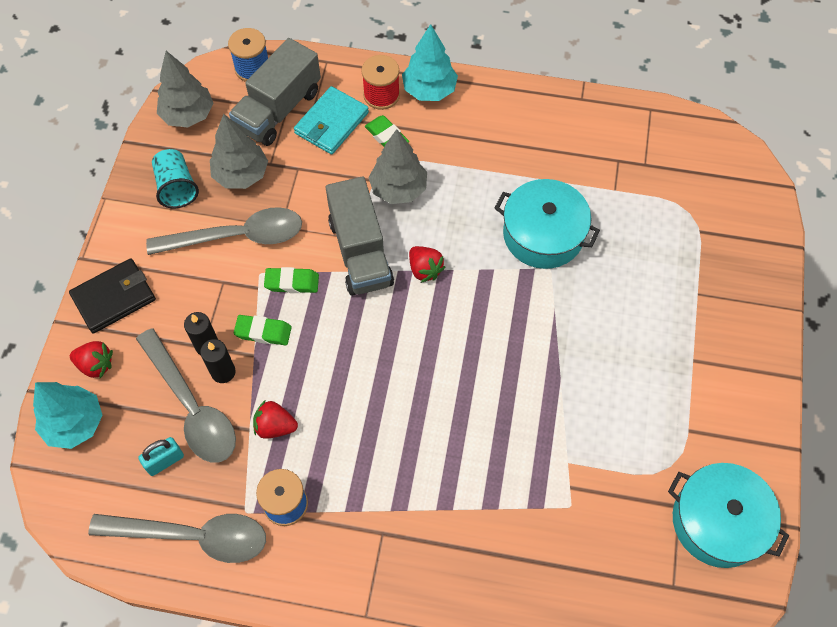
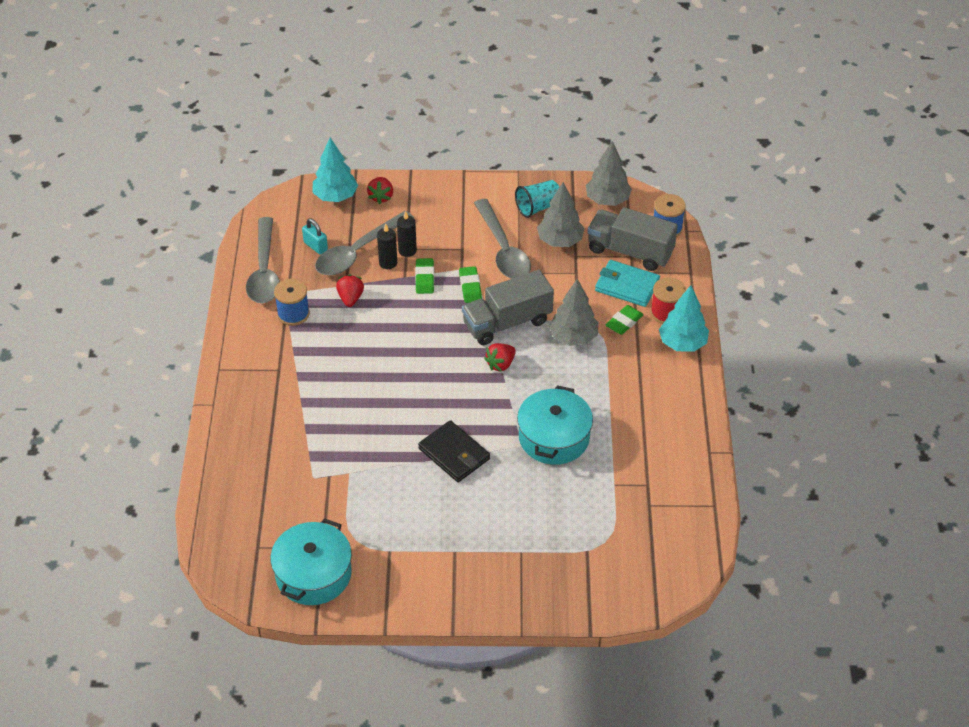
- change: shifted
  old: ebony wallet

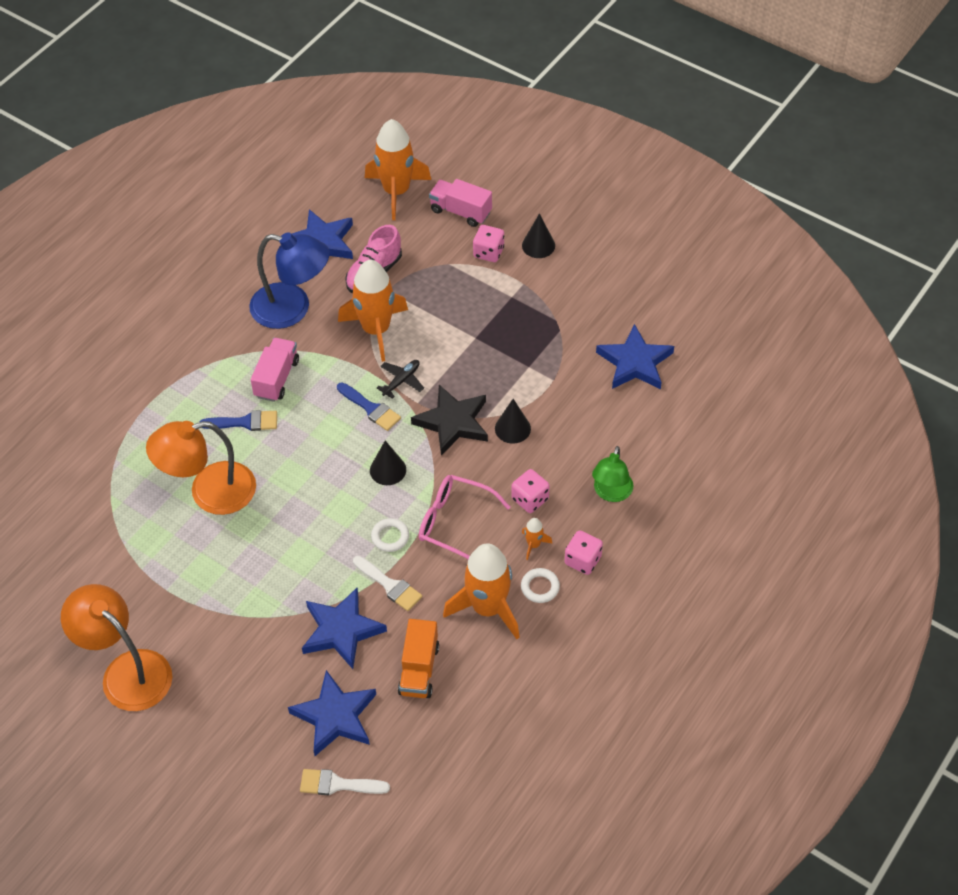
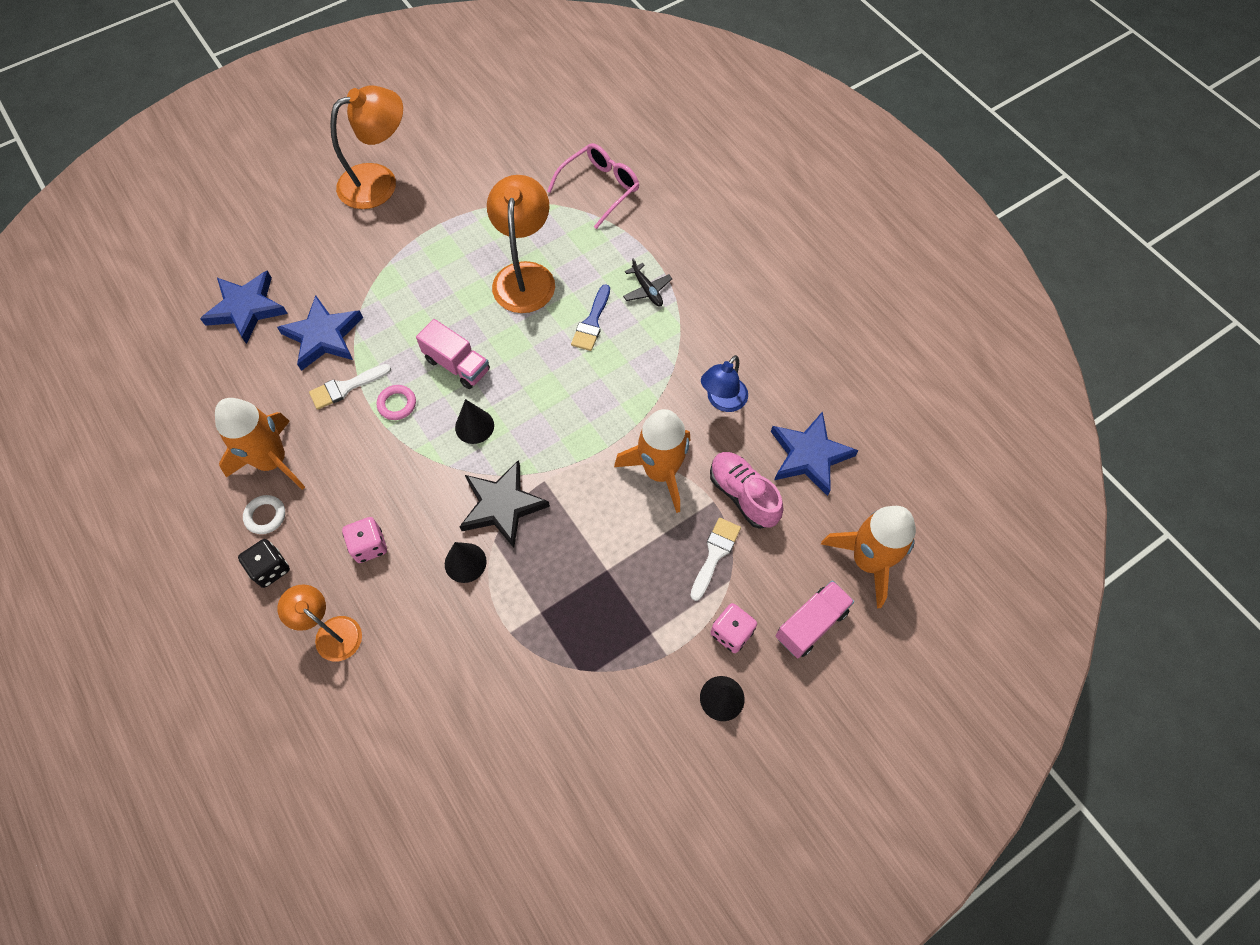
- change: gone
  old: cobalt paint brush (no. 2 from left)
- change: gone
  old: bright orange lorry
- change: gone
  old: bright orange spaceship (no. 4 from left)
- change: gone
  old: cobalt five-pointed star (no. 4 from left)
- change: shifted
  old: pink lorry (no. 1 from left)
- change: shifted
  old: pure white paint brush (no. 1 from left in the first image)
  new: pure white paint brush (no. 2 from left)
- change: shifted
  old: ebony plane
- change: shifted
  old: pink glasses
- change: repainted
  old: pure white torus (no. 1 from left)
  new: pink torus
- change: repainted
  old: pink game die (no. 3 from left)
  new: ebony game die
- change: repainted
  old: green reading lamp
  new: bright orange reading lamp (no. 1 from left)
- change: scaled
  old: cobalt reading lamp
  factor: 0.61

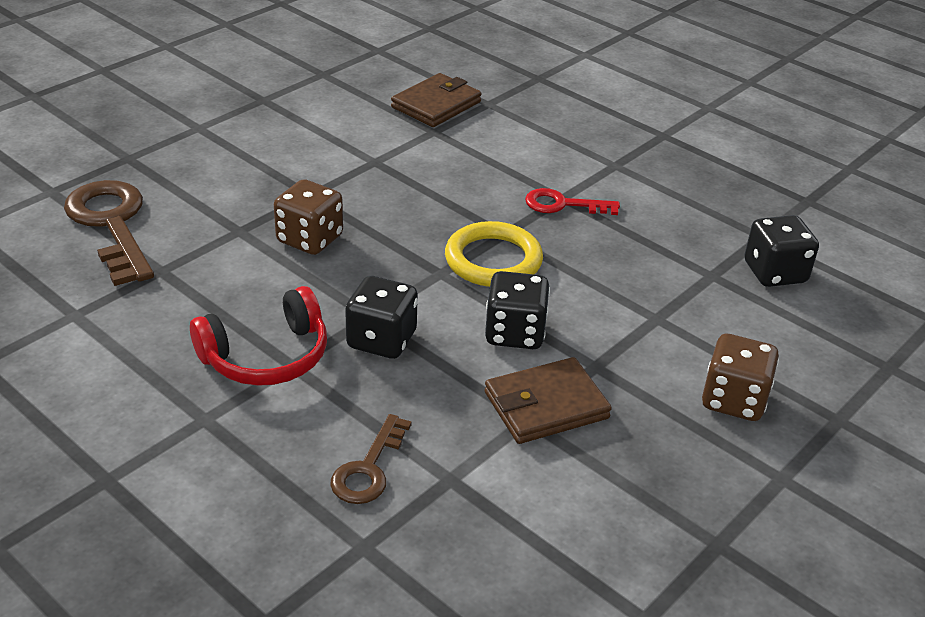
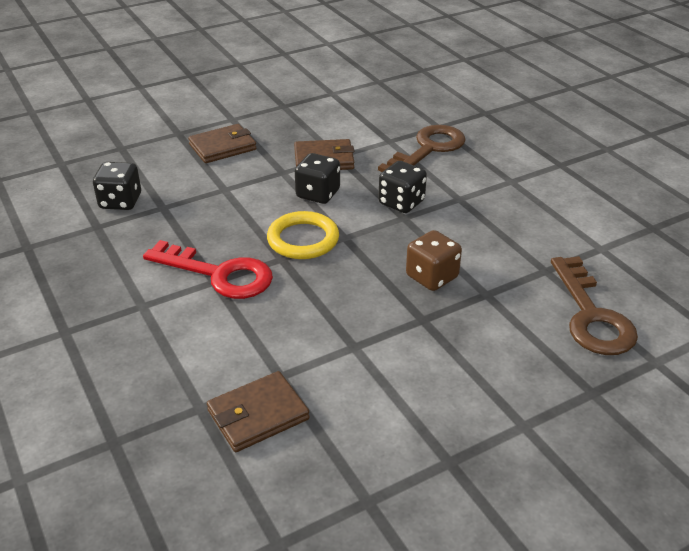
- change: gone
  old: crimson headset
- change: swapped
  old: brown game die (no. 2 from left)
  new: brown wallet (no. 1 from left)
- change: scaled
  old: brown key (no. 2 from left in the first image)
  factor: 1.78
- change: scaled
  old: crimson key
  factor: 1.78

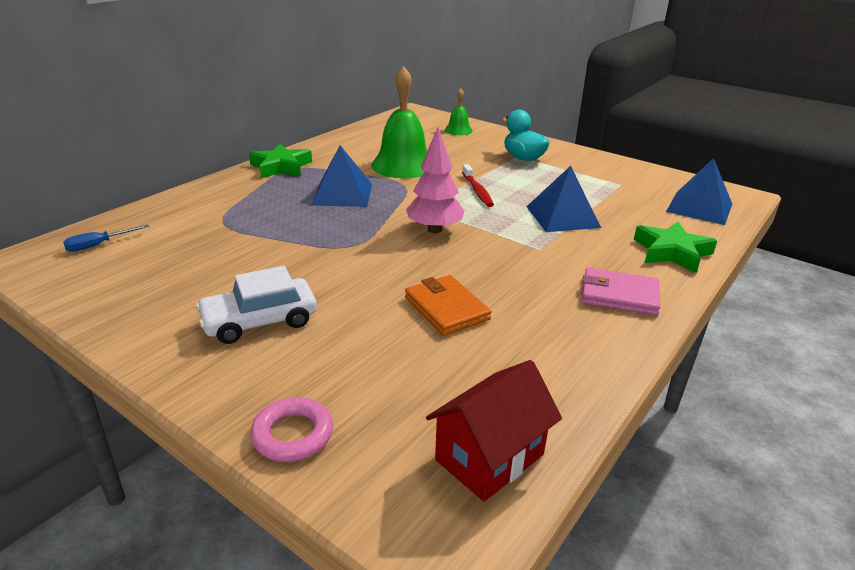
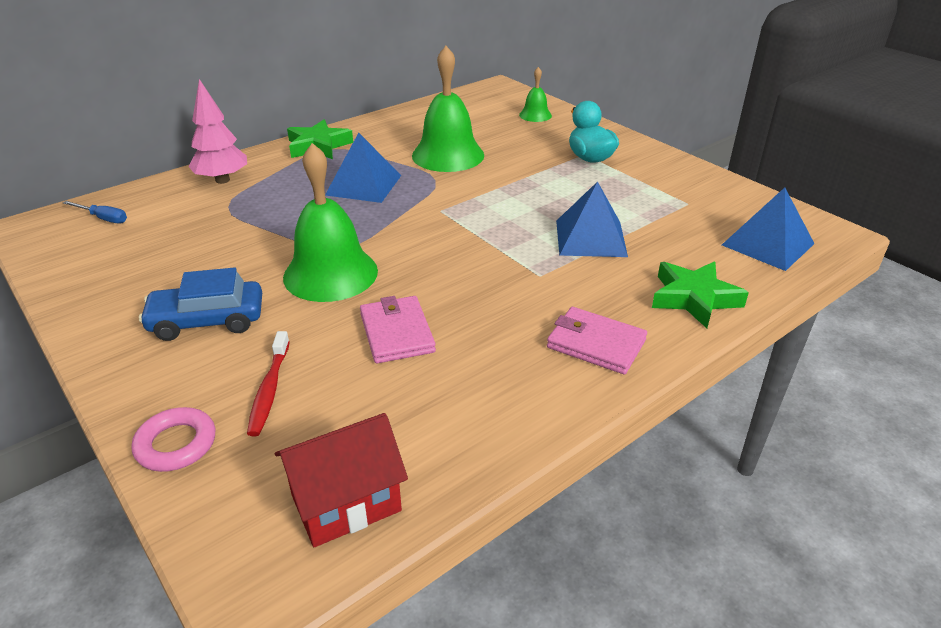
- change: new
  new: green hand bell (no. 1 from left)
- change: shifted
  old: pink fir tree
- change: shifted
  old: crimson toothbrush
- change: repainted
  old: pure white toy car
  new: cobalt toy car
- change: repainted
  old: bright orange wallet
  new: pink wallet (no. 1 from left)
- change: rotated
  old: cobalt screwdriver
  degrees: -135

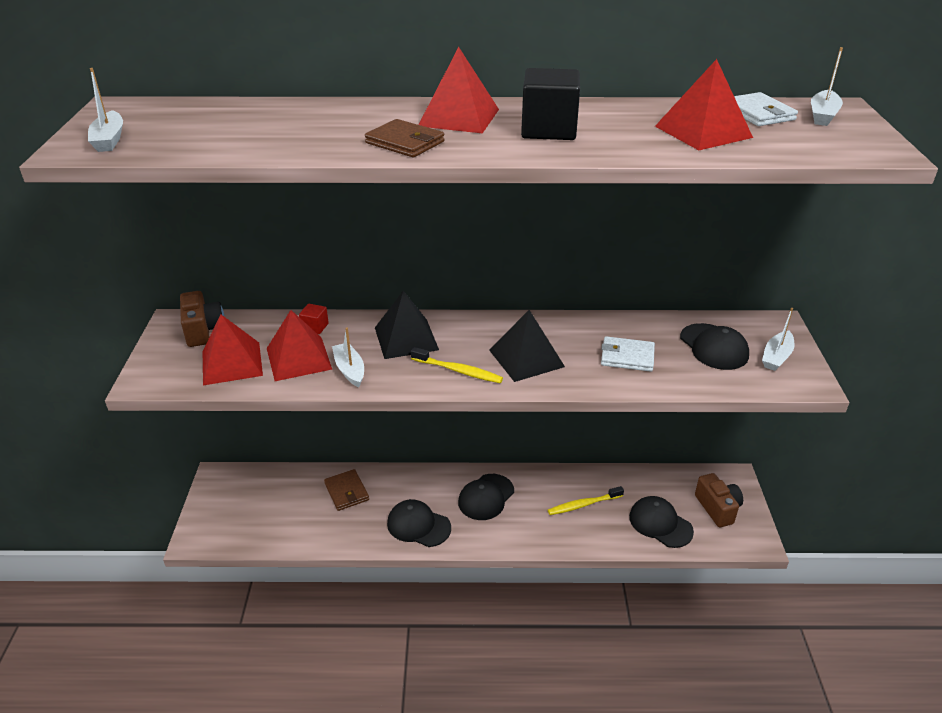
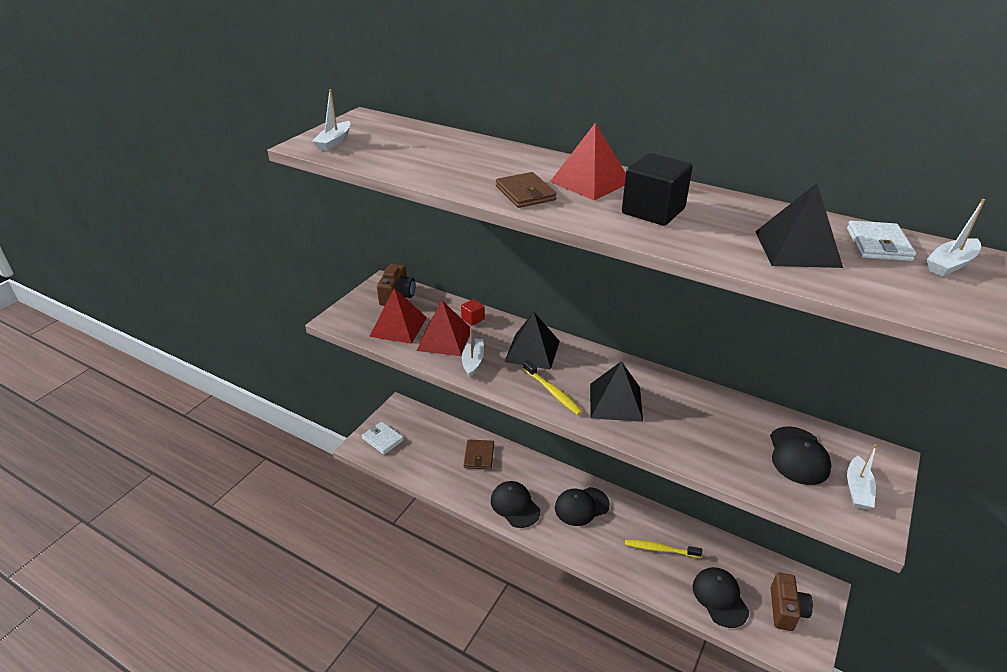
- change: shifted
  old: pure white wallet (no. 1 from left)
- change: repainted
  old: crimson solid pyramid (no. 4 from left)
  new: ebony solid pyramid (no. 3 from left)
- change: rotated
  old: pure white sailboat (no. 3 from left)
  degrees: -45

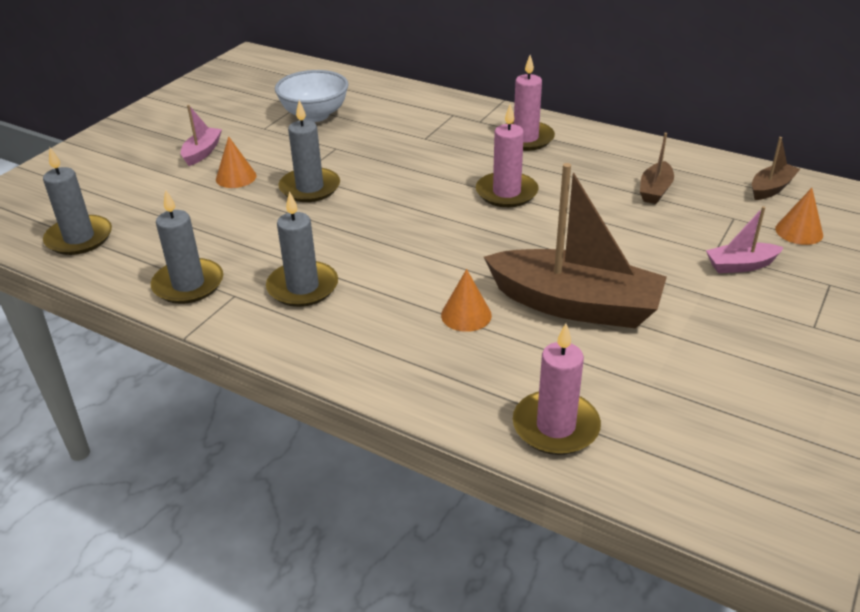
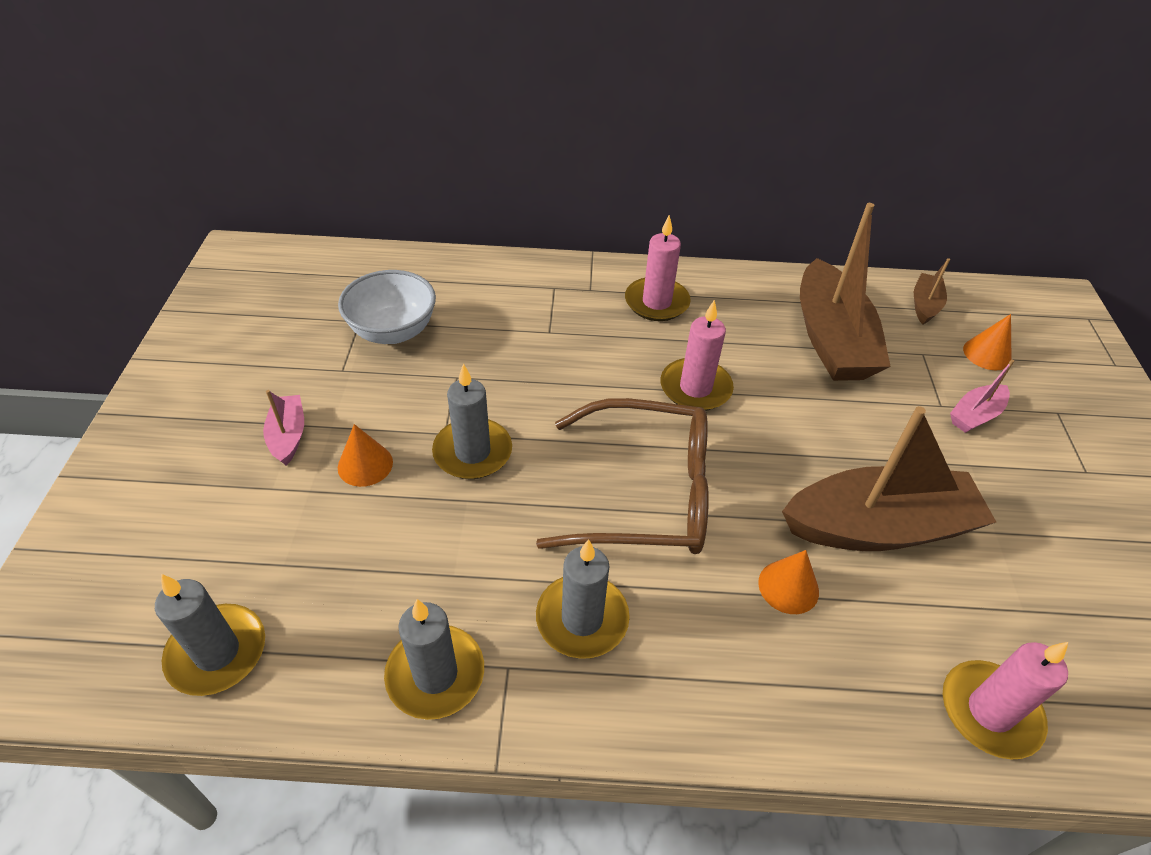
- change: new
  new: brown glasses
- change: scaled
  old: brown sailboat (no. 2 from left in the first image)
  factor: 2.19

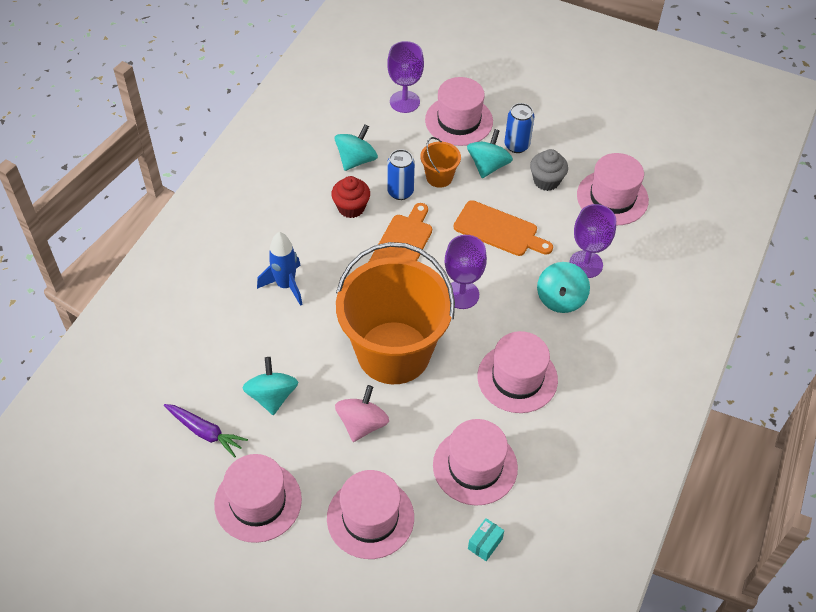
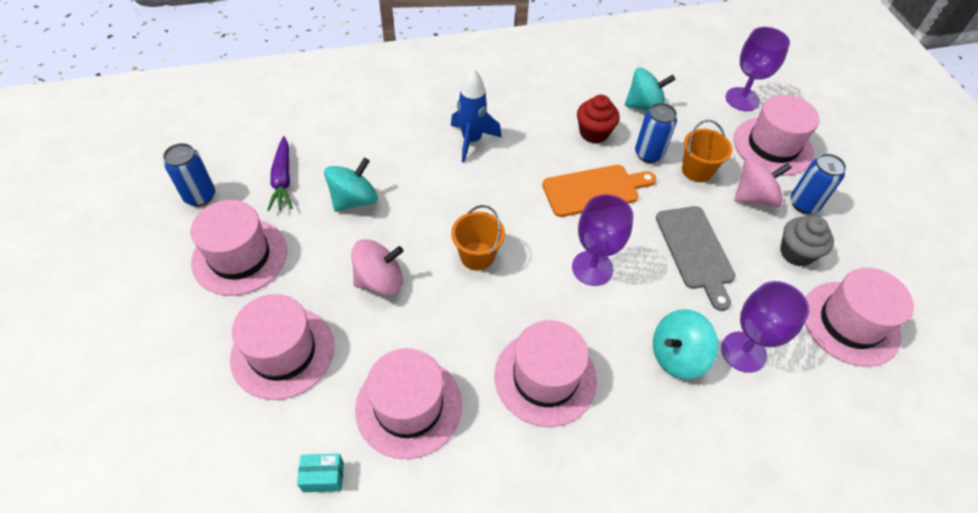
- change: new
  new: cobalt tin (no. 1 from left)
- change: repainted
  old: bright orange chopping board (no. 2 from left)
  new: ash-grey chopping board
- change: repainted
  old: turquoise whirligig (no. 3 from left)
  new: pink whirligig (no. 2 from left)
- change: scaled
  old: bright orange bucket (no. 1 from left)
  factor: 0.41

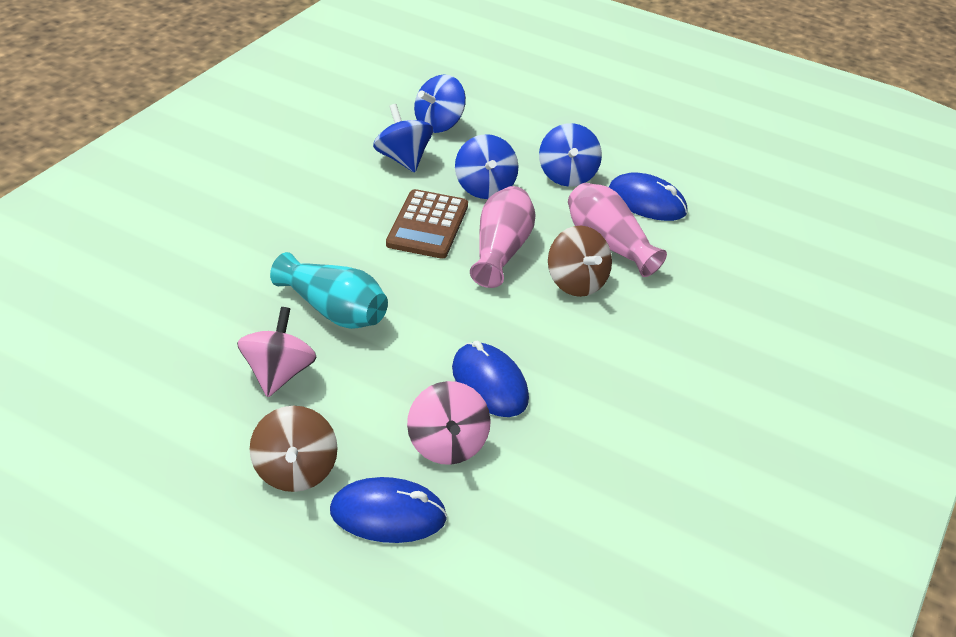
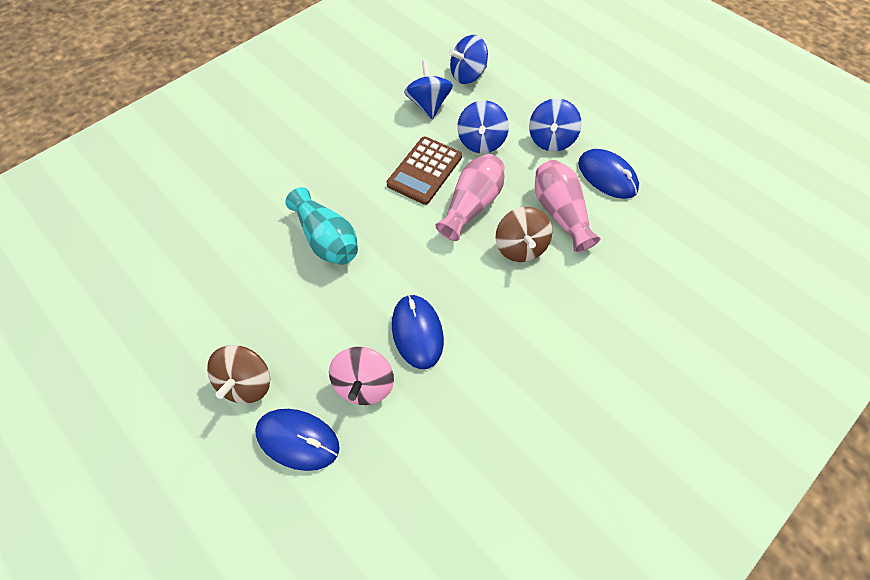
- change: gone
  old: pink whirligig (no. 1 from left)

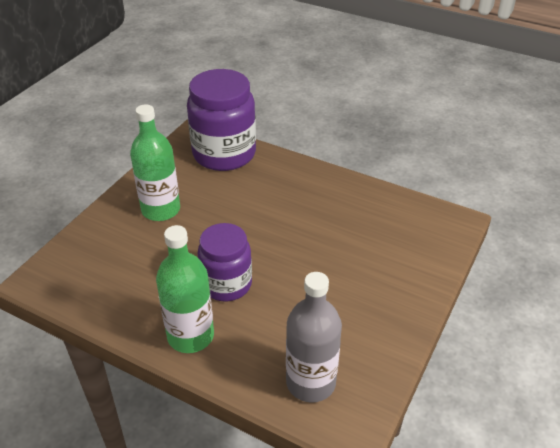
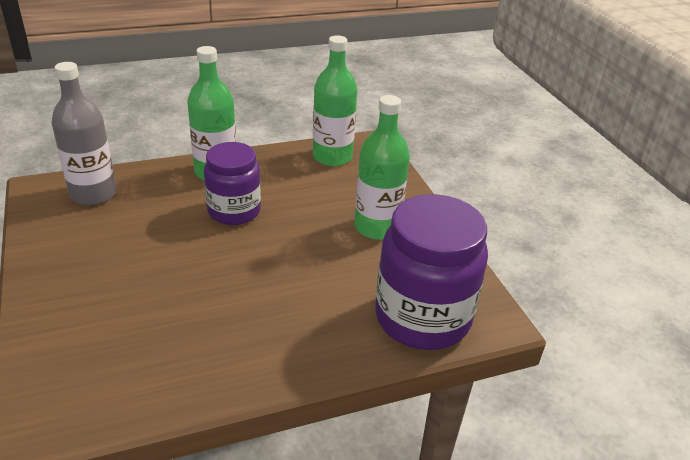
- change: new
  new: green drink bottle (no. 2 from left)

